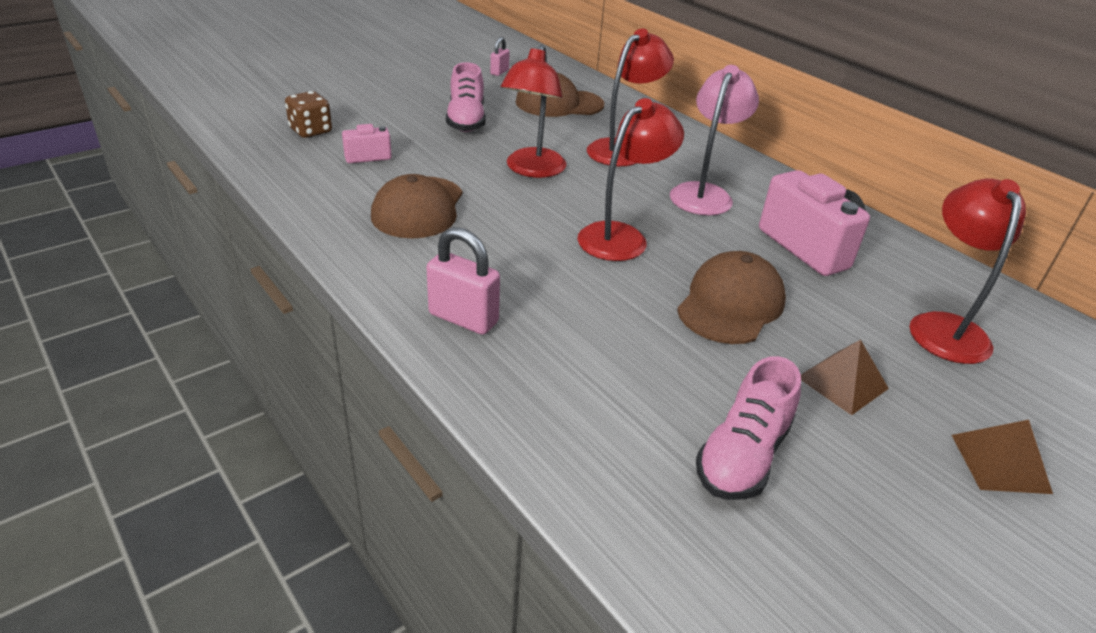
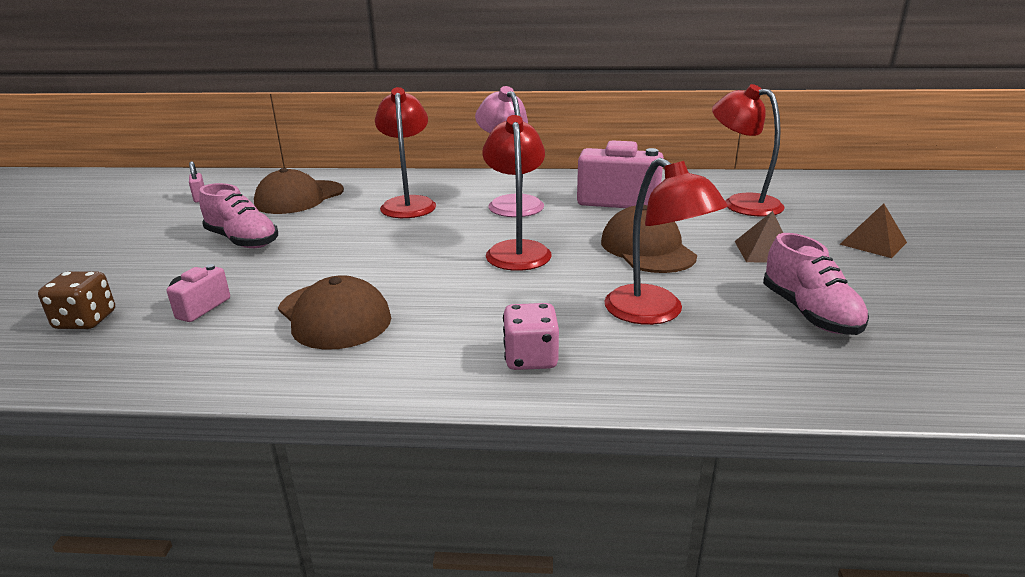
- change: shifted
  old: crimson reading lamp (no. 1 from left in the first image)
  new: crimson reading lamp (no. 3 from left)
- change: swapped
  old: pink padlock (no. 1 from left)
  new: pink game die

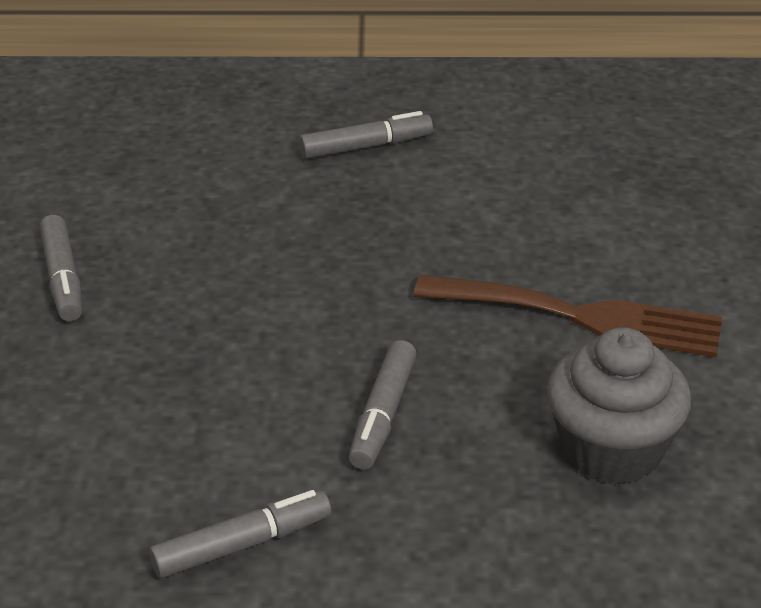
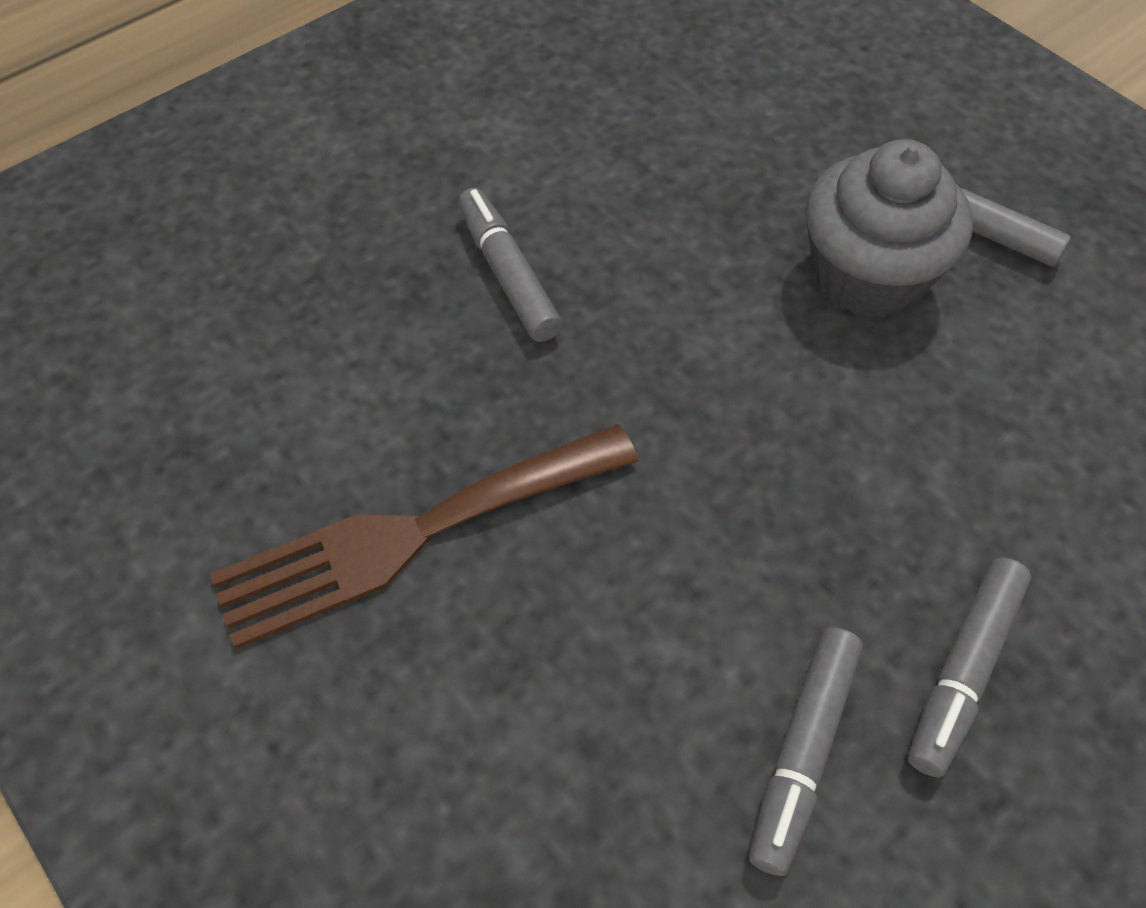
- change: shifted
  old: ash-grey marker (no. 2 from left)
- change: shifted
  old: ash-grey fairy cake

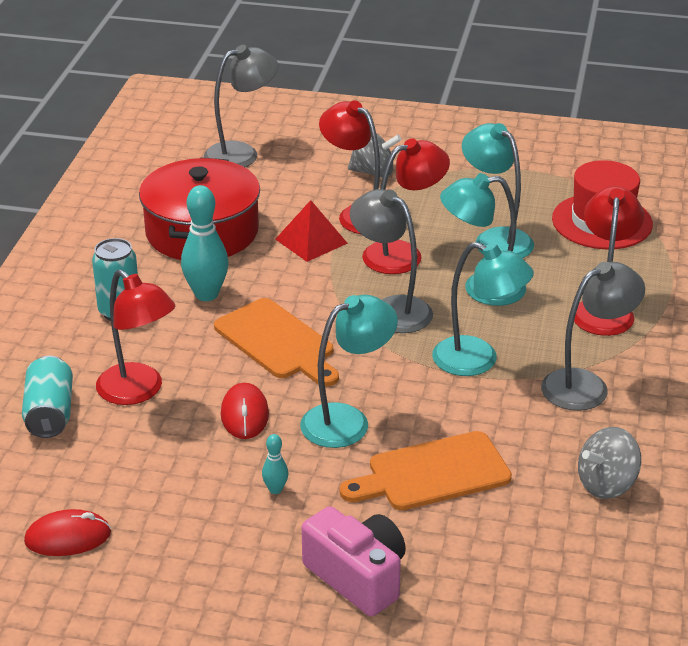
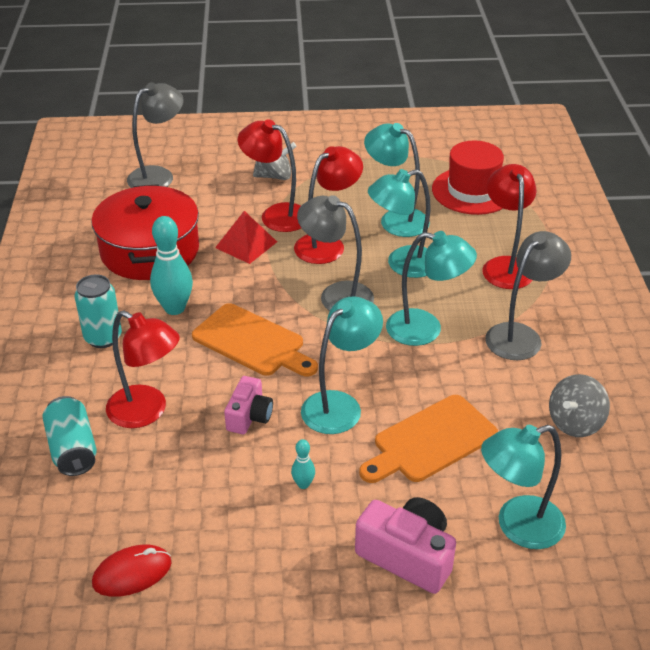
- change: new
  new: turquoise reading lamp (no. 5 from left)
- change: swapped
  old: crimson computer mouse (no. 2 from left)
  new: pink photo camera (no. 1 from left)

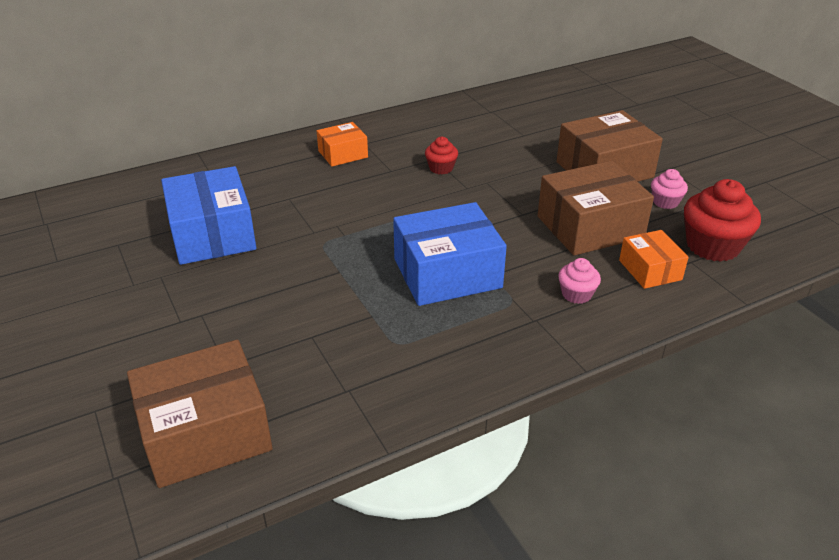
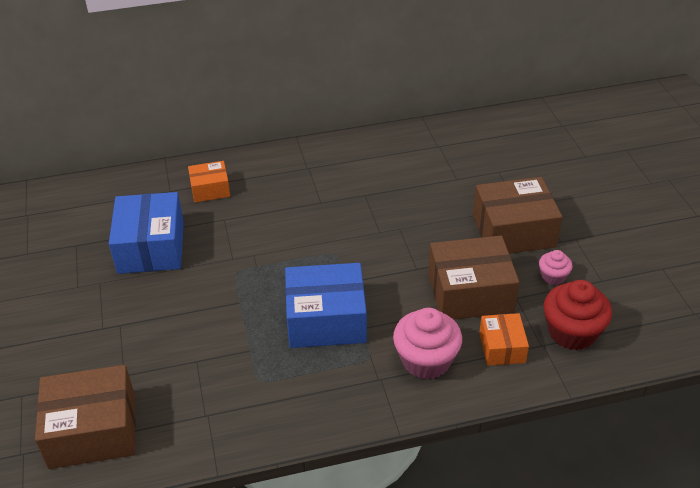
- change: gone
  old: crimson fairy cake (no. 1 from left)
- change: shifted
  old: bright orange parcel (no. 1 from left)
- change: scaled
  old: pink fairy cake (no. 1 from left)
  factor: 1.88

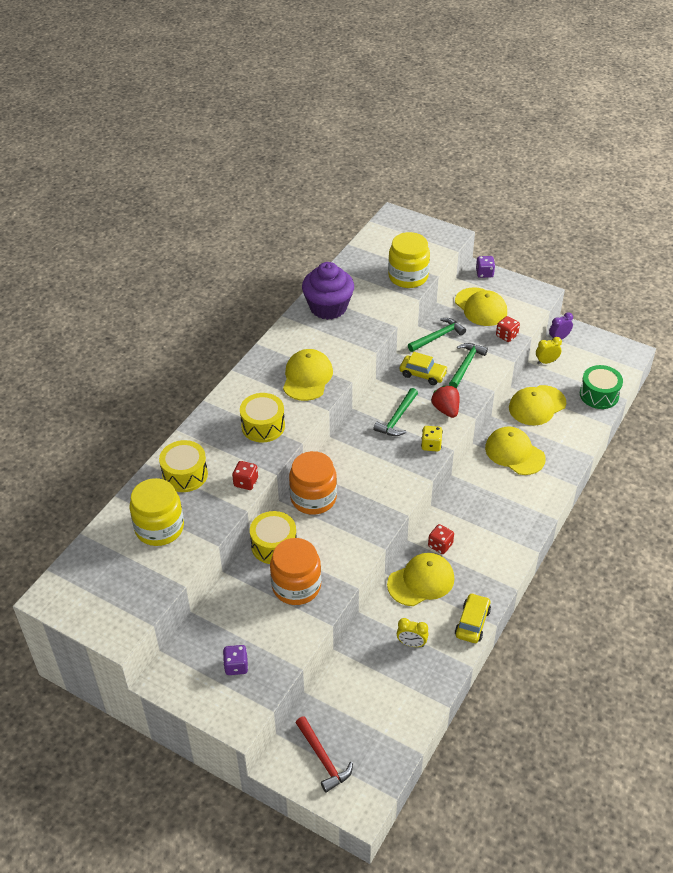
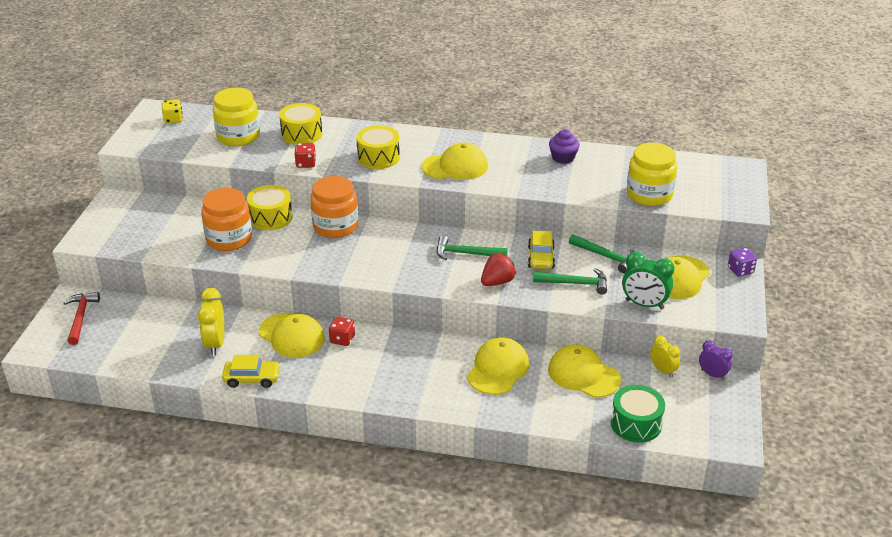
- change: gone
  old: royal purple game die (no. 1 from left)
- change: shifted
  old: golden game die
- change: swapped
  old: crimson game die (no. 3 from left)
  new: green bedside clock
- change: rotated
  old: crimson carpenter's hammer
  degrees: 135
- change: scaled
  old: royal purple fairy cake
  factor: 0.55
- change: scaled
  old: golden bedside clock (no. 1 from left)
  factor: 1.56

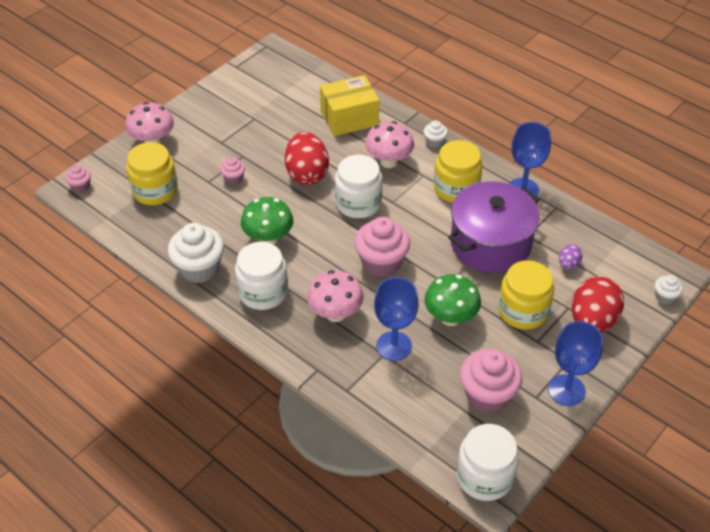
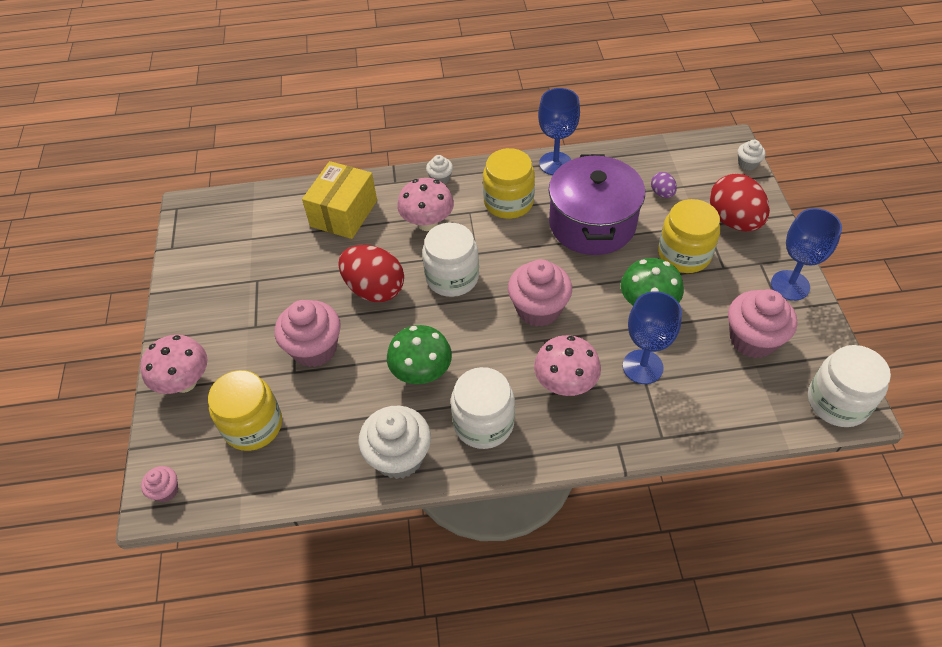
- change: scaled
  old: pink fairy cake (no. 2 from left)
  factor: 2.04

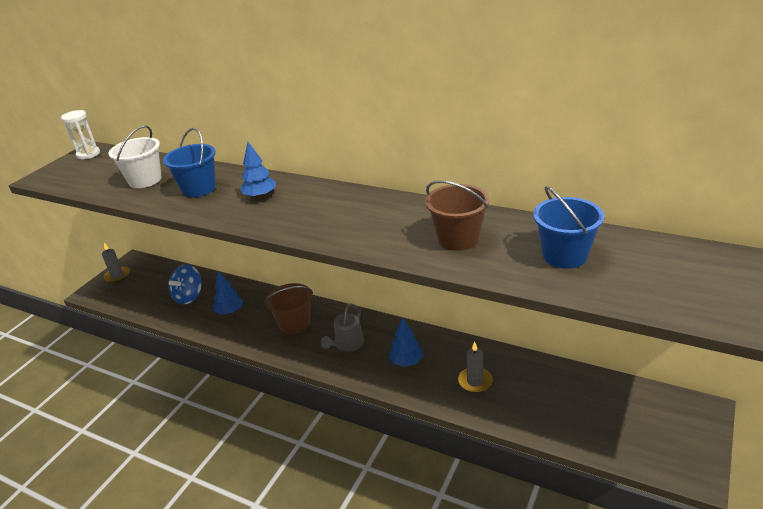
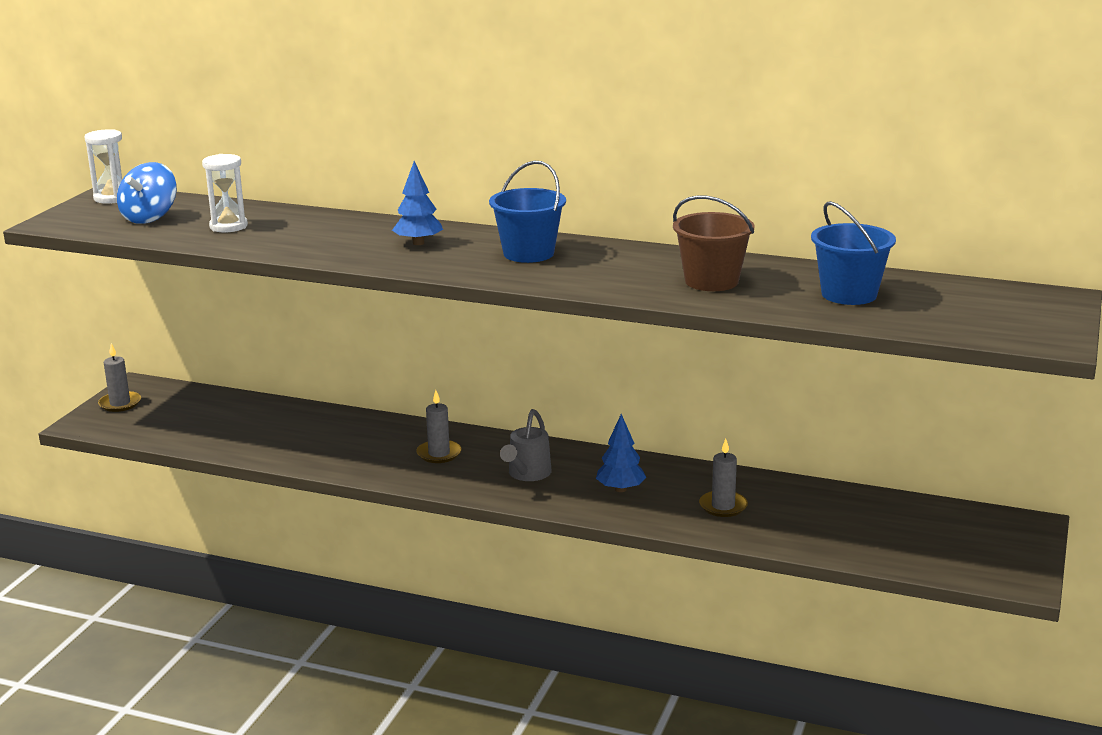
- change: gone
  old: cobalt fir tree (no. 1 from left)
- change: shifted
  old: cobalt bucket (no. 1 from left)
- change: shifted
  old: cobalt whirligig
- change: swapped
  old: pure white bucket
  new: pure white hourglass (no. 2 from left)
- change: swapped
  old: brown bucket (no. 1 from left)
  new: ash-grey pillar candle (no. 2 from left)

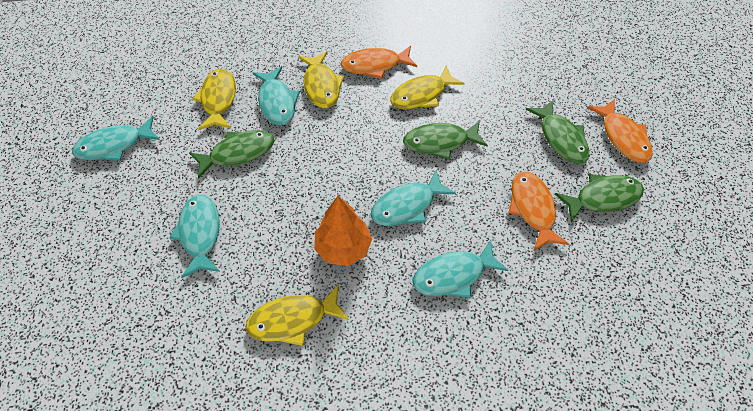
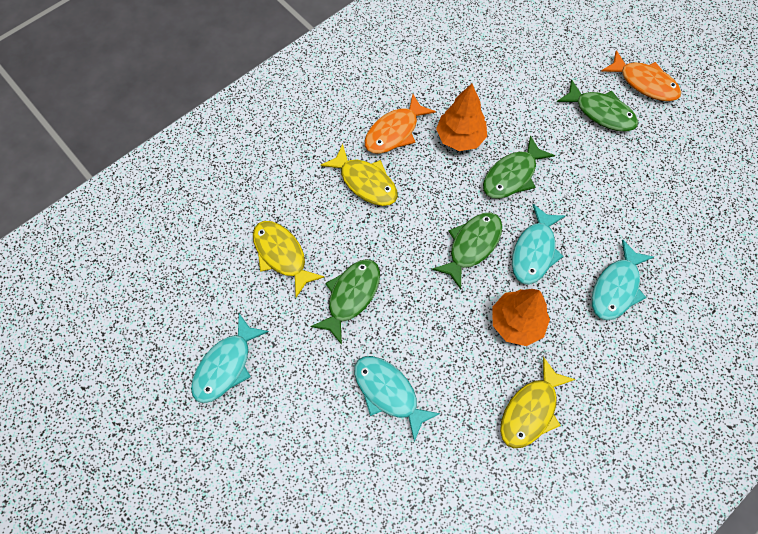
- change: gone
  old: turquoise toy fish (no. 3 from left)
- change: gone
  old: bright orange toy fish (no. 2 from left)
- change: shifted
  old: green toy fish (no. 4 from left in the first image)
  new: green toy fish (no. 2 from left)
- change: swapped
  old: golden toy fish (no. 4 from left)
  new: bright orange fir tree (no. 1 from left)

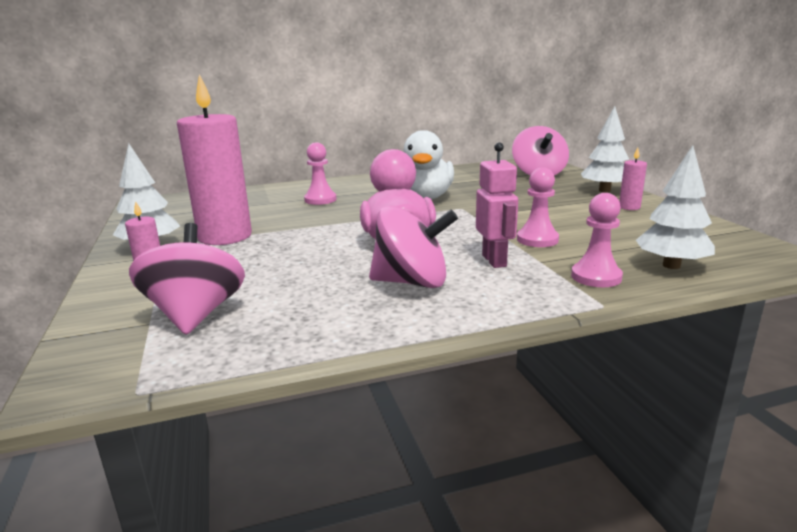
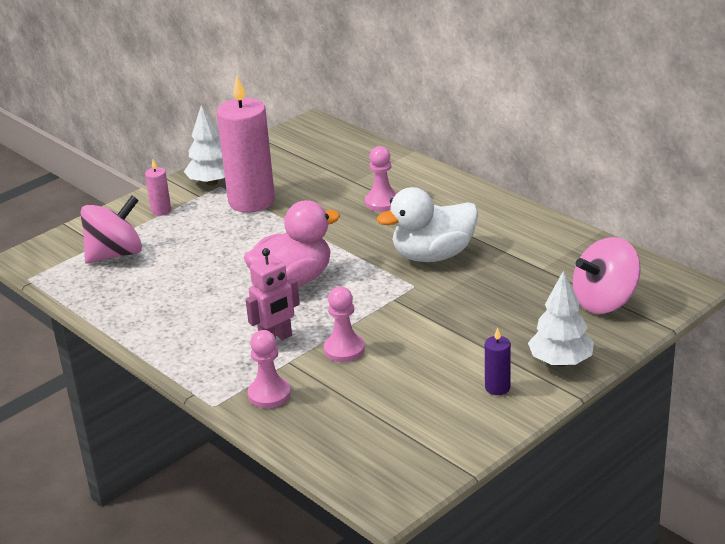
- change: gone
  old: pink whirligig (no. 2 from left)
- change: gone
  old: pure white fir tree (no. 3 from left)
- change: repainted
  old: pink pillar candle (no. 3 from left)
  new: royal purple pillar candle

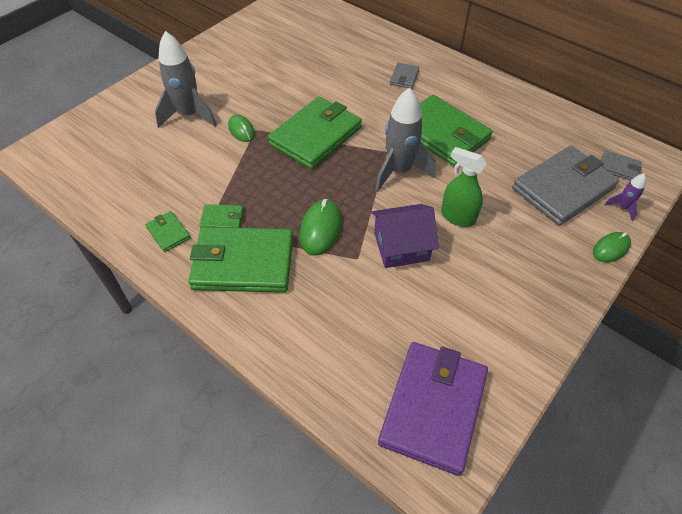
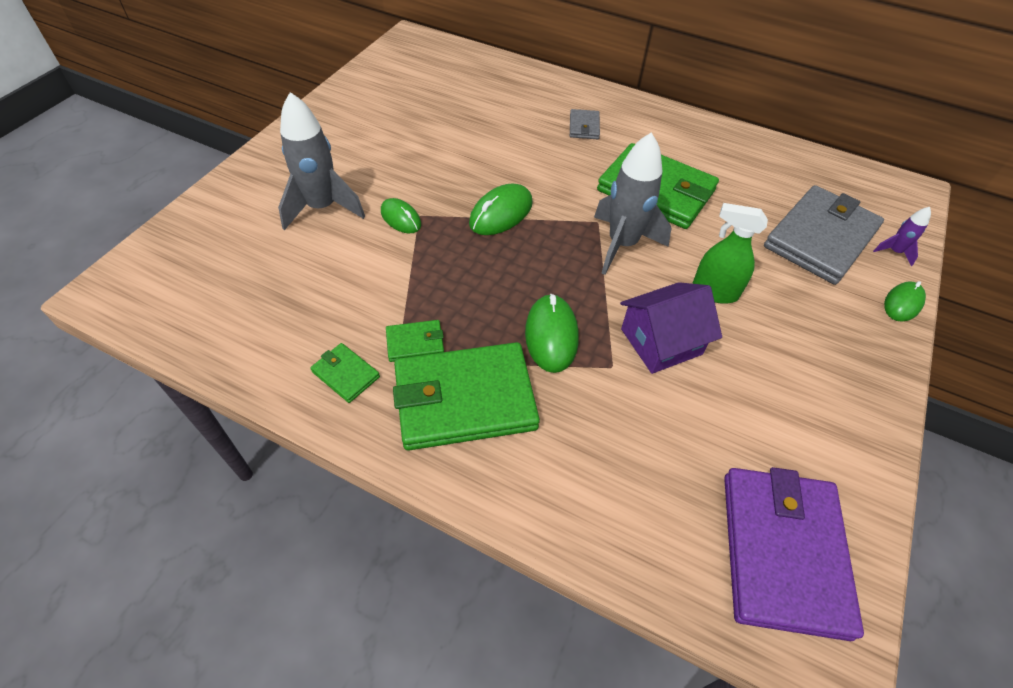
- change: gone
  old: ash-grey wallet (no. 3 from left)
- change: swapped
  old: green wallet (no. 4 from left)
  new: green computer mouse (no. 2 from left)

